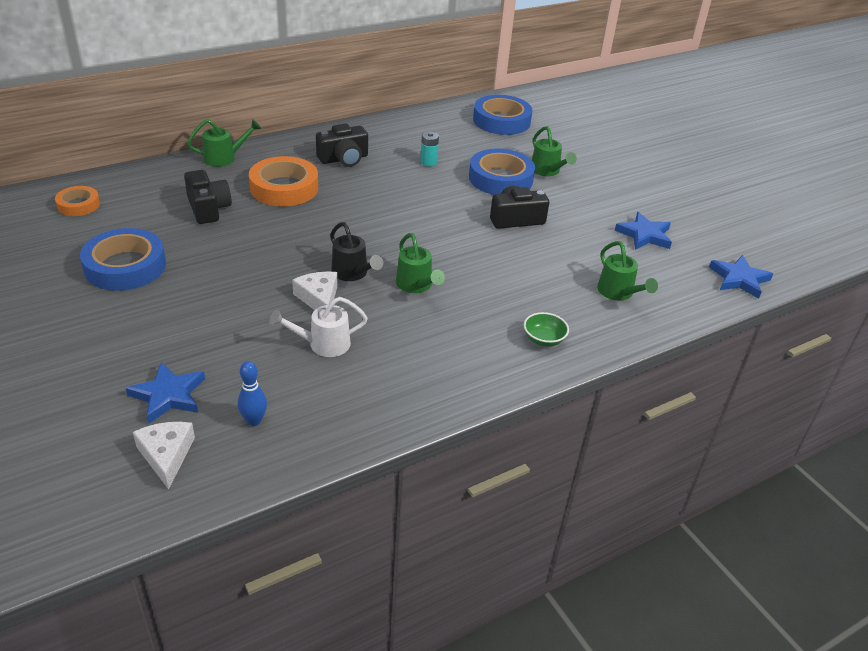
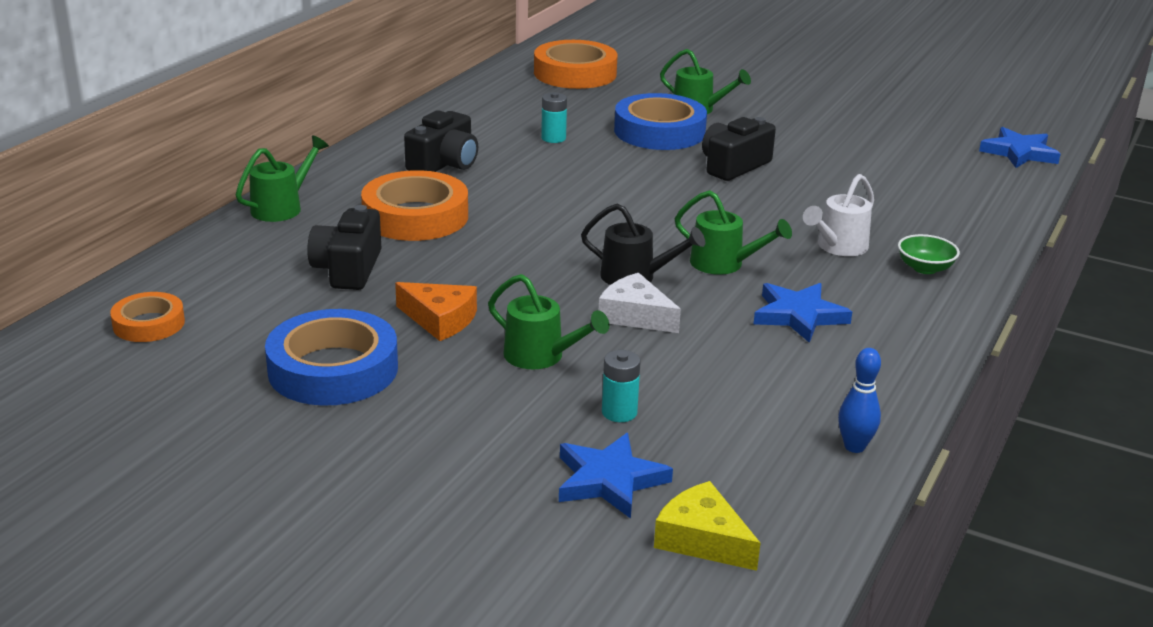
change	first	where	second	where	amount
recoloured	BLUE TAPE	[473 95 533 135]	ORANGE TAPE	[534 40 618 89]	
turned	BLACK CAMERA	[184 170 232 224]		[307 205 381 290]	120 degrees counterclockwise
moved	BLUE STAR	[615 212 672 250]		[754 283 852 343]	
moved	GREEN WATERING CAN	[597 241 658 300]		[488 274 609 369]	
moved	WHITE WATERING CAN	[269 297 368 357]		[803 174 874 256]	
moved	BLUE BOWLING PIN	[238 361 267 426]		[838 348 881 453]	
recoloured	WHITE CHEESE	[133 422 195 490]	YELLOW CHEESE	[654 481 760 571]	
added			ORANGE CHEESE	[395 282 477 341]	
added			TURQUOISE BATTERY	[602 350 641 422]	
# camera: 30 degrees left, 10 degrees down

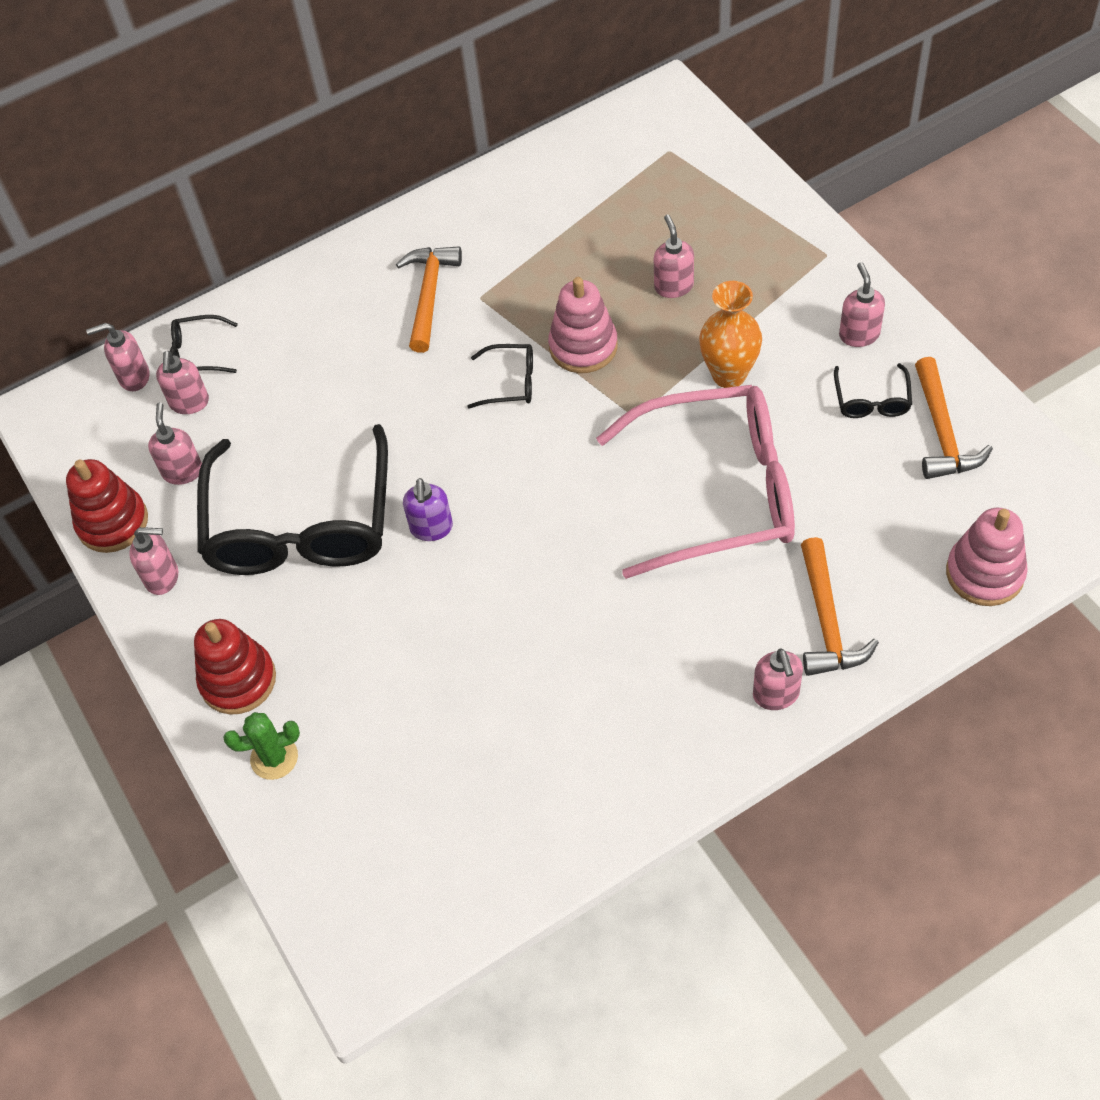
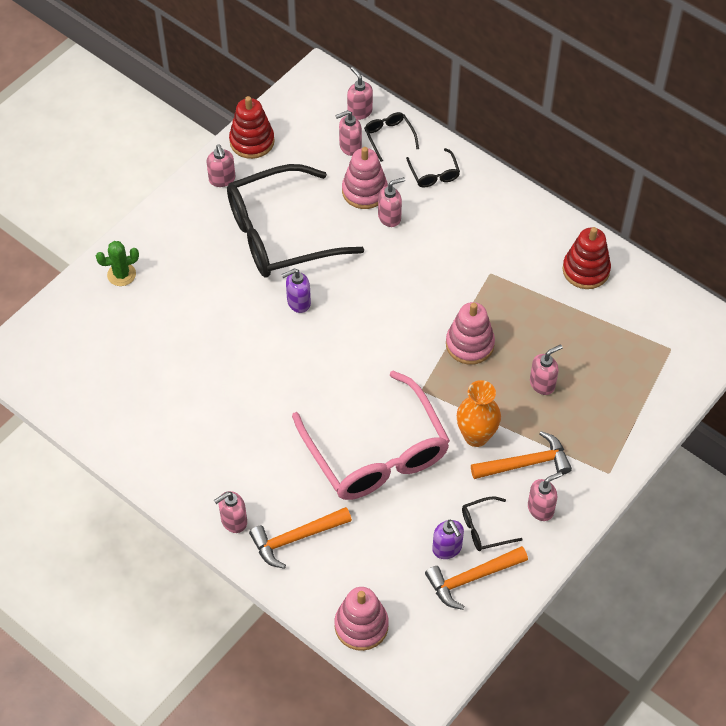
change	first	where	second	where	amount
moved	ORANGE HAMMER	[396 246 462 353]		[471 431 572 479]	
moved	BLACK GLASSES	[467 344 533 409]		[406 148 460 187]	
moved	PINK SOAP DISPENSER	[148 403 202 485]		[378 177 405 227]	
moved	RED STACKING TOY	[194 619 276 714]		[562 227 611 289]	
turned	GREEN CACTUS	[223 712 300 780]		[96 241 139 286]	75 degrees counterclockwise
added			PINK STACKING TOY	[342 147 388 209]	
added			PURPLE SOAP DISPENSER	[432 520 464 559]	
# camera: 65 degrees right, 0 degrees up

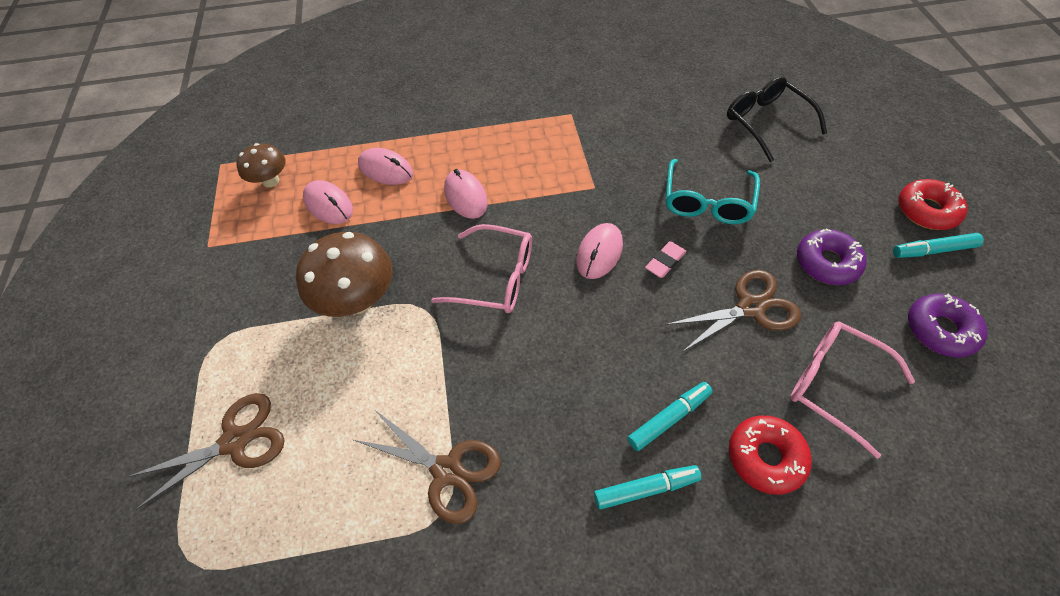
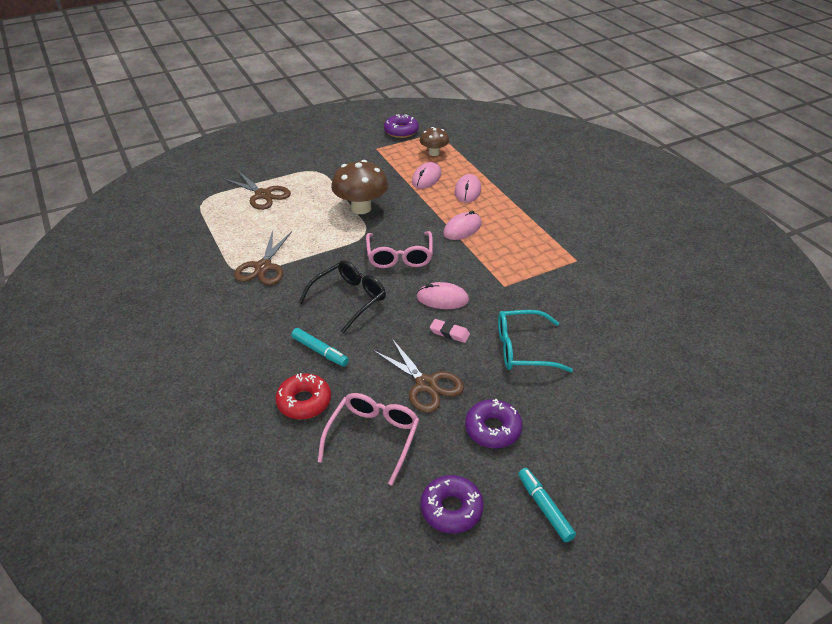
change	first	where	second	where	amount
moved	BLACK GLASSES	[727 77 827 162]		[299 260 386 333]	
removed	RED DONUT	[898 179 968 230]			
removed	TURQUOISE MARKER	[594 465 701 510]			
added			PURPLE DONUT	[384 114 419 138]	
# camera: 70 degrees right, 15 degrees down

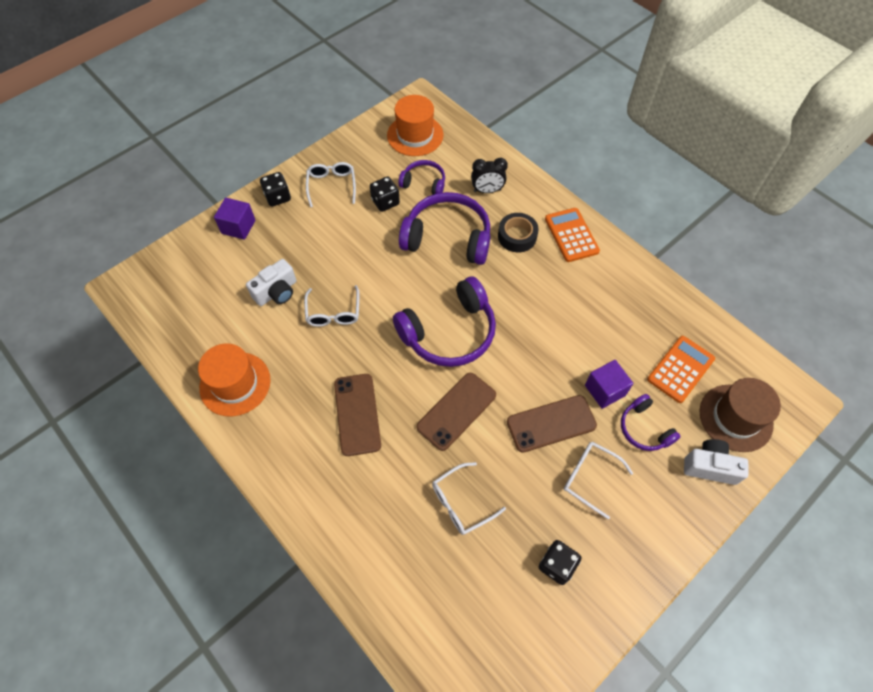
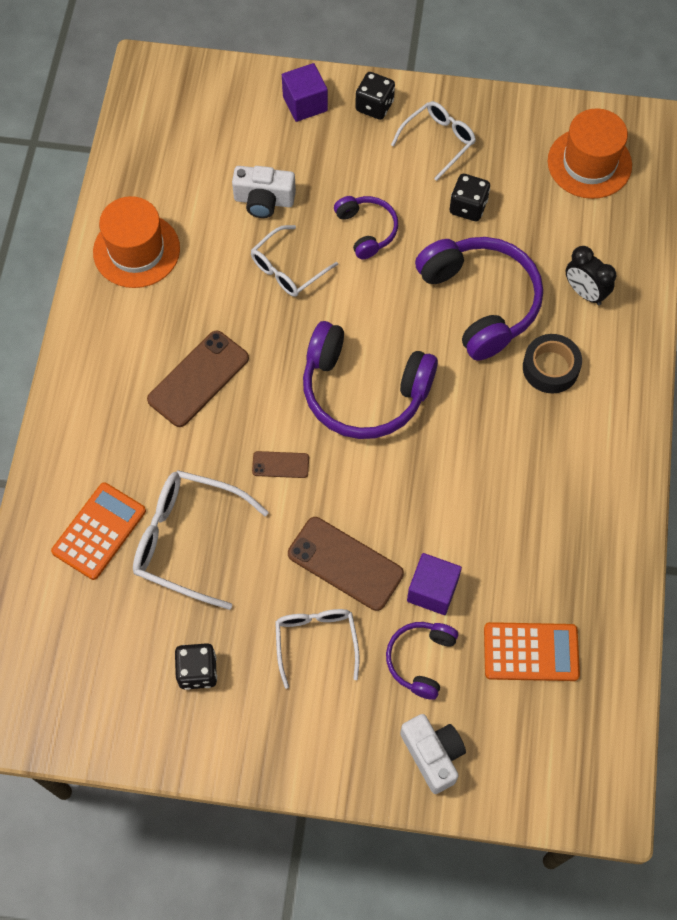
change	first	where	second	where	amount
moved	PURPLE HEADPHONES	[398 160 445 195]		[334 196 398 259]	
moved	ORANGE CALCULATOR	[545 208 600 262]		[51 482 146 580]	
resized	BROWN PHONE	[416 373 496 451]		[252 451 309 478]	x0.52
removed	BROWN HAT	[699 378 781 452]			
resized	WHITE GLASSES	[432 462 506 535]		[133 470 269 610]	x1.55
# camera: 50 degrees right, 5 degrees up

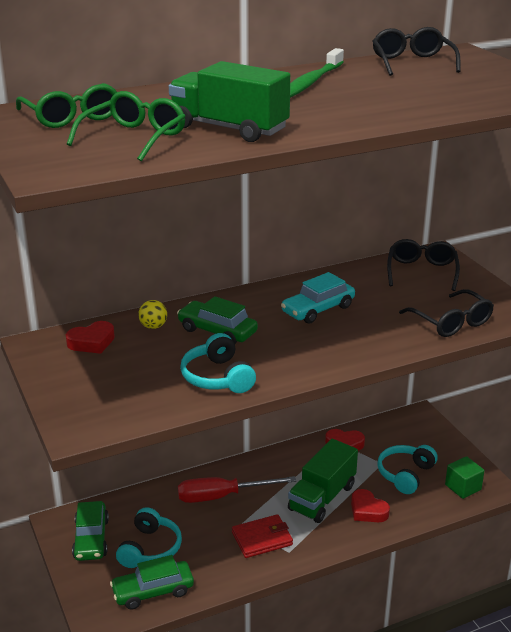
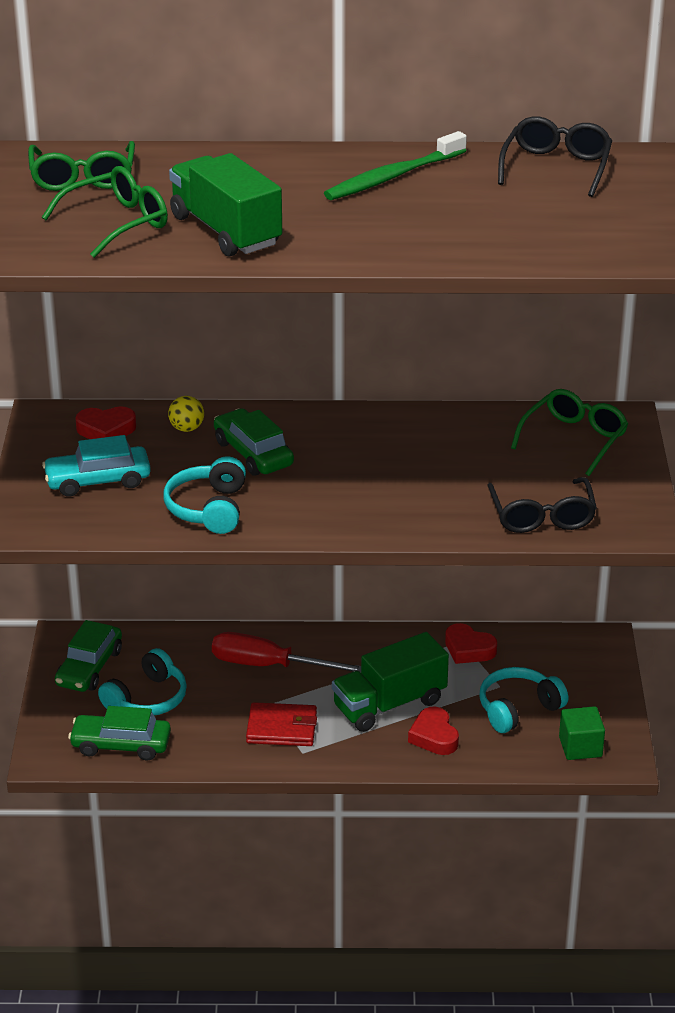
change	first	where	second	where	amount
recoloured	BLACK GLASSES	[387 239 460 291]	GREEN GLASSES	[511 389 628 476]	
moved	TURQUOISE CAR	[281 272 355 324]		[42 435 151 497]	
# camera: 25 degrees right, 5 degrees up

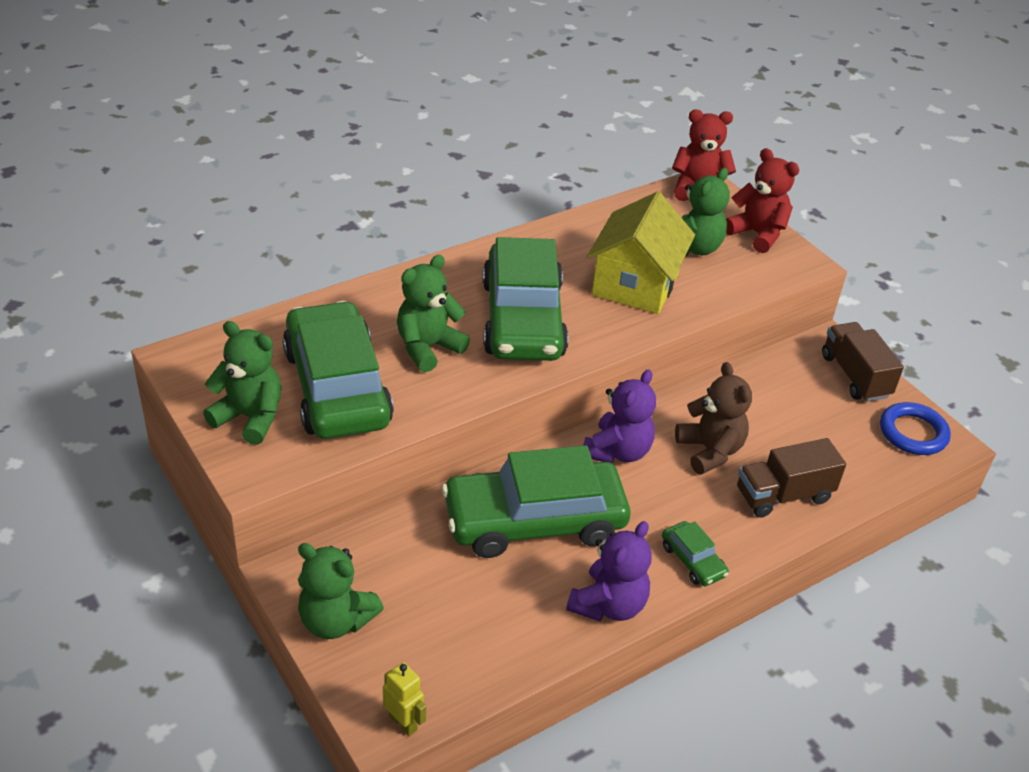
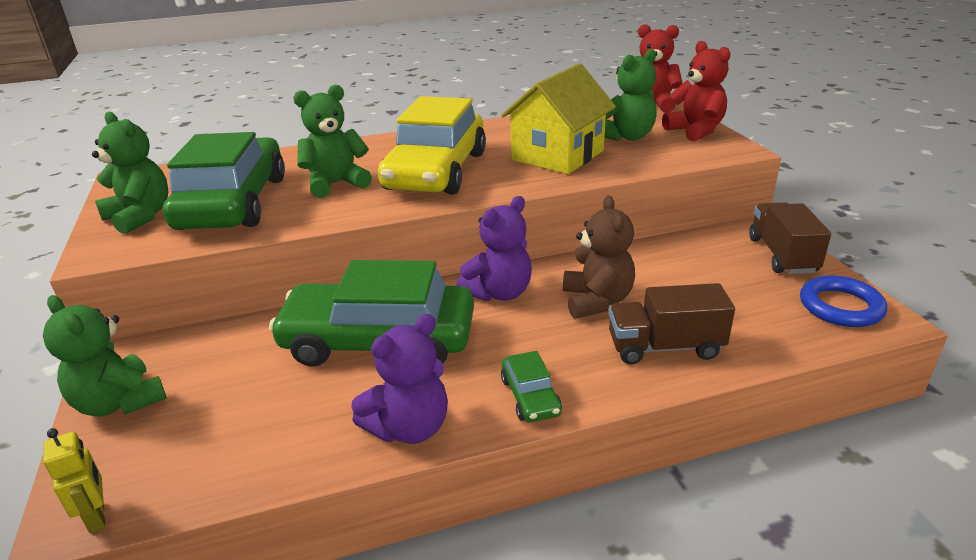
change	first	where	second	where	amount
recoloured	GREEN CAR	[482 237 569 361]	YELLOW CAR	[378 96 486 195]	
# camera: 20 degrees right, 10 degrees down

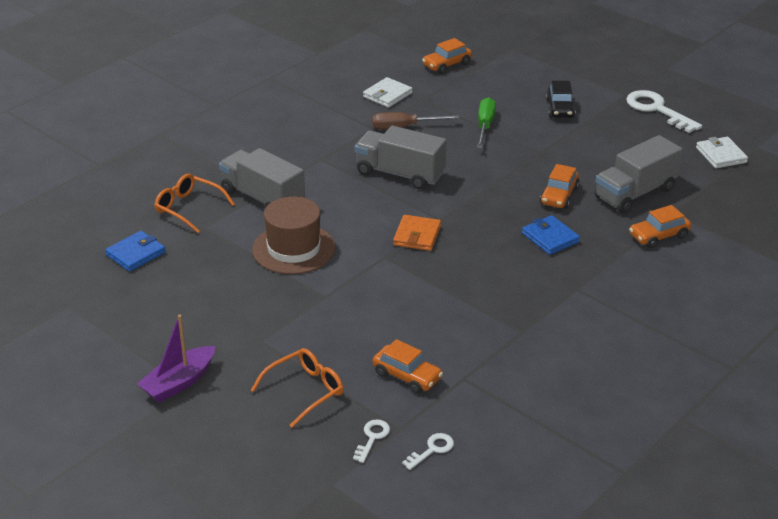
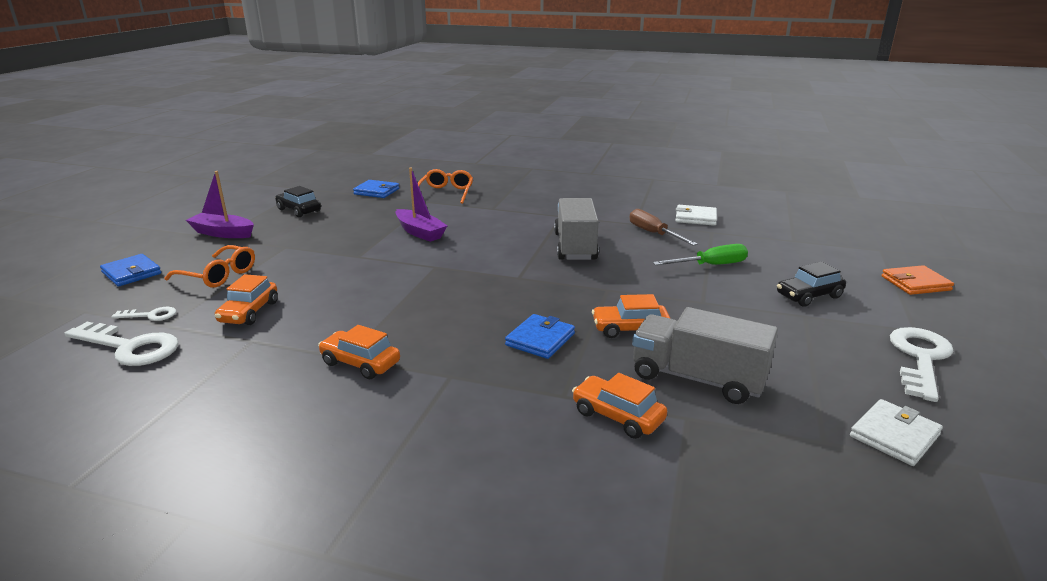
change	first	where	second	where	amount
moved	ORANGE CAR	[422 38 472 74]		[318 325 400 379]	
removed	GREY TRUCK	[219 148 305 209]			
replaced	BROWN HAT	[252 196 336 274]	PURPLE BOAT	[395 167 447 242]	
moved	ORANGE WALLET	[393 215 441 251]		[882 265 954 295]	
resized	WHITE KEY	[402 433 454 470]		[65 322 178 366]	x1.98
added			BLACK CAR	[275 186 321 217]	
added			BLUE WALLET	[100 254 161 286]	
# camera: 65 degrees right, 10 degrees down

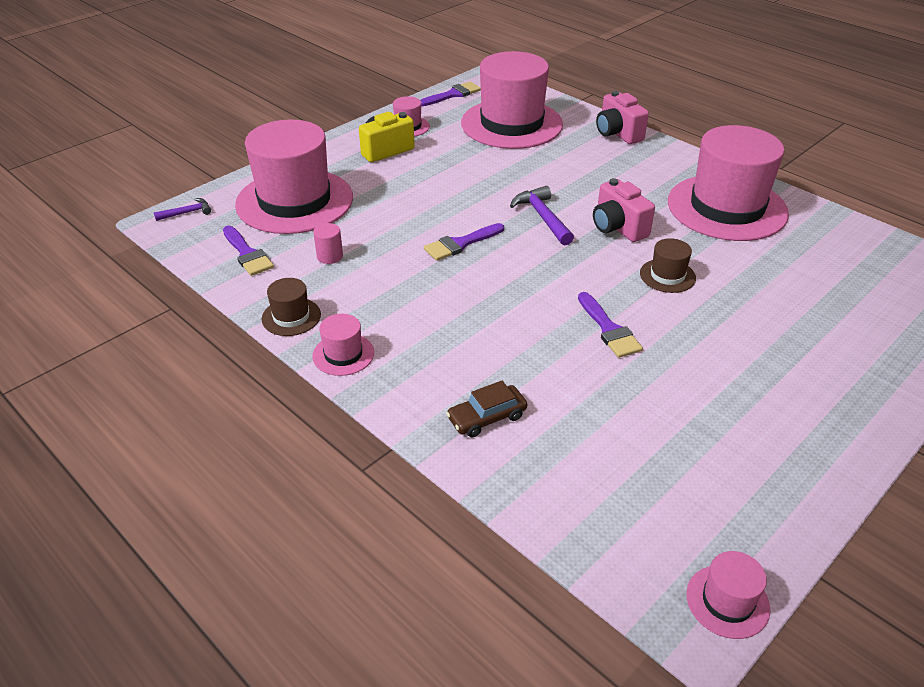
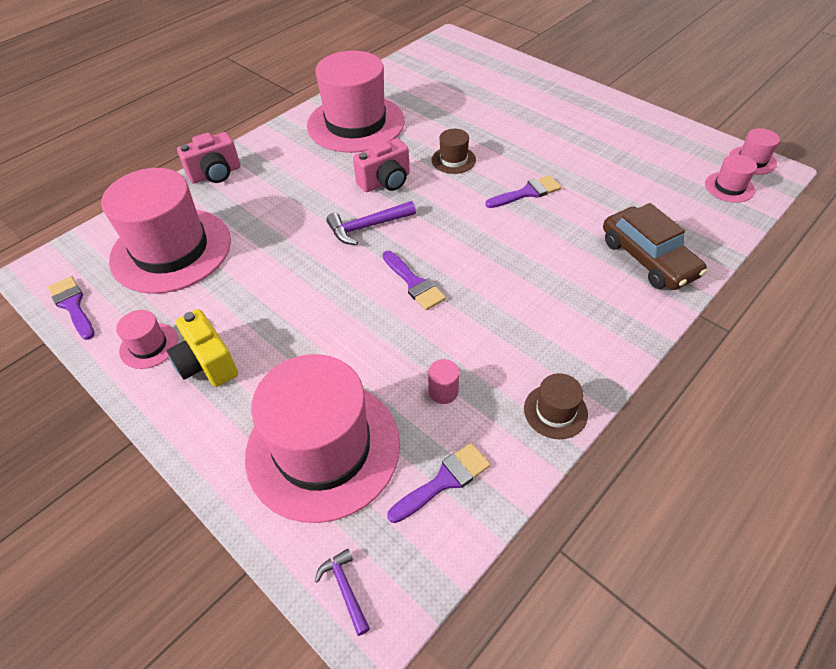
change	first	where	second	where	amount
moved	PINK HAT	[312 314 374 376]		[705 154 757 203]	
resized	BROWN CAR	[446 381 527 437]		[603 203 707 290]	x1.72
# camera: 90 degrees left, 10 degrees up

